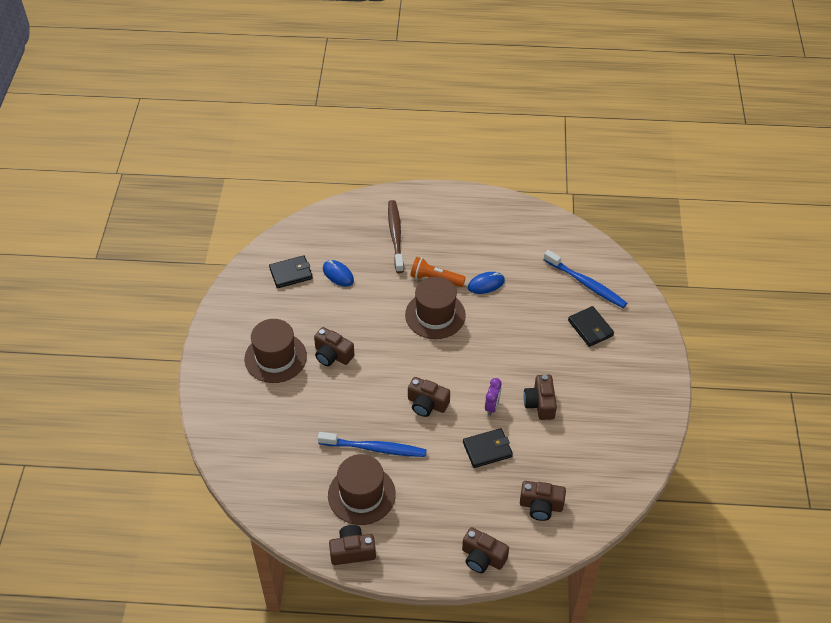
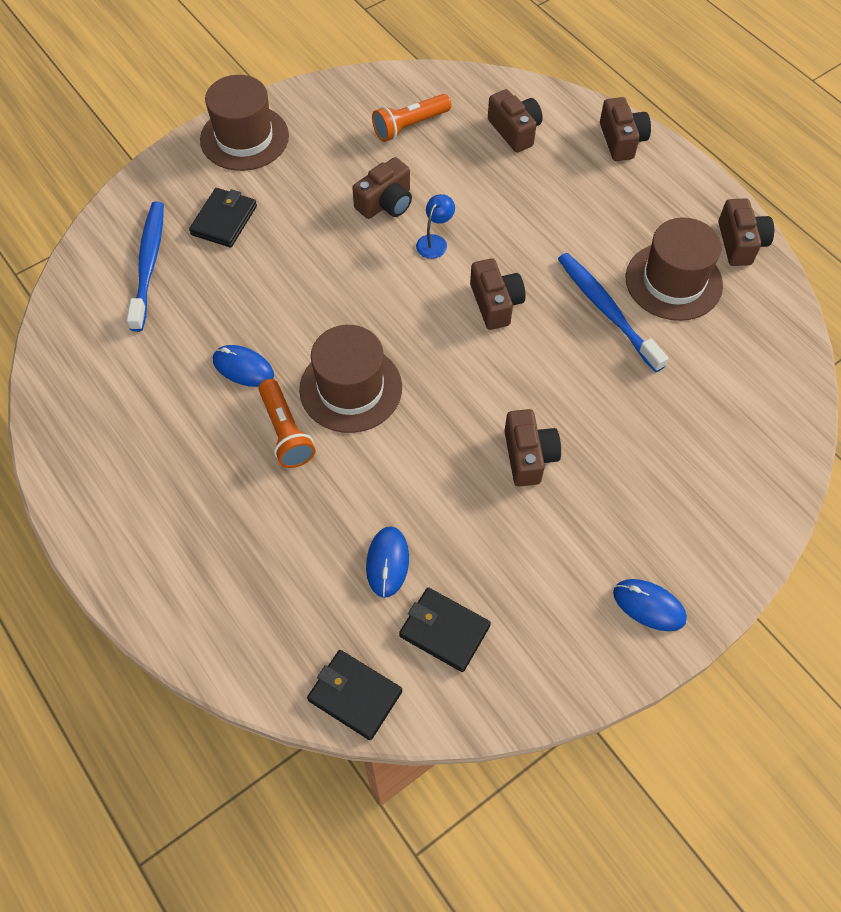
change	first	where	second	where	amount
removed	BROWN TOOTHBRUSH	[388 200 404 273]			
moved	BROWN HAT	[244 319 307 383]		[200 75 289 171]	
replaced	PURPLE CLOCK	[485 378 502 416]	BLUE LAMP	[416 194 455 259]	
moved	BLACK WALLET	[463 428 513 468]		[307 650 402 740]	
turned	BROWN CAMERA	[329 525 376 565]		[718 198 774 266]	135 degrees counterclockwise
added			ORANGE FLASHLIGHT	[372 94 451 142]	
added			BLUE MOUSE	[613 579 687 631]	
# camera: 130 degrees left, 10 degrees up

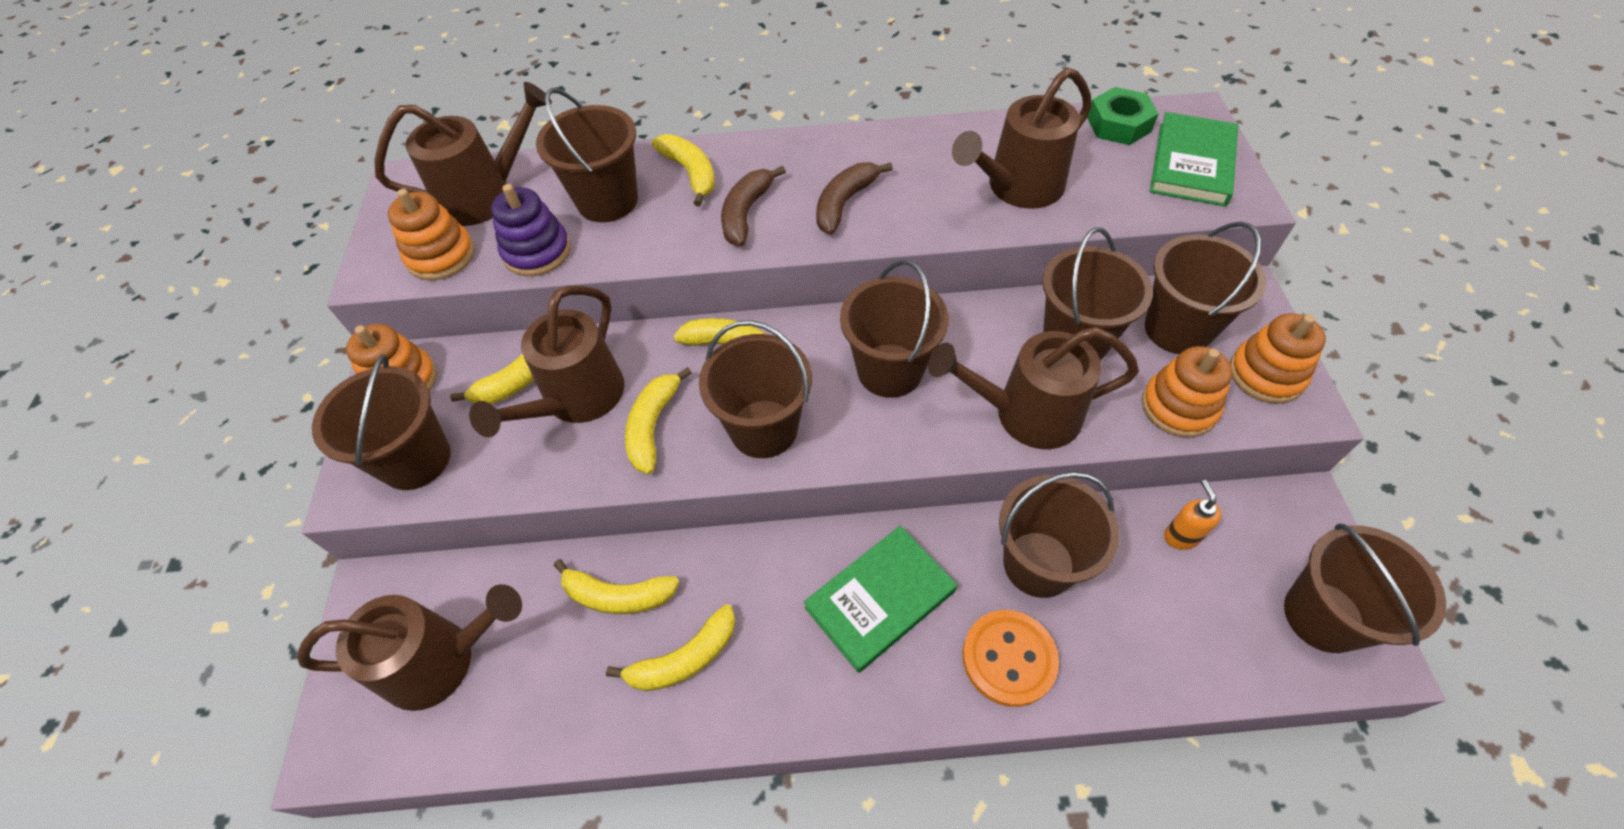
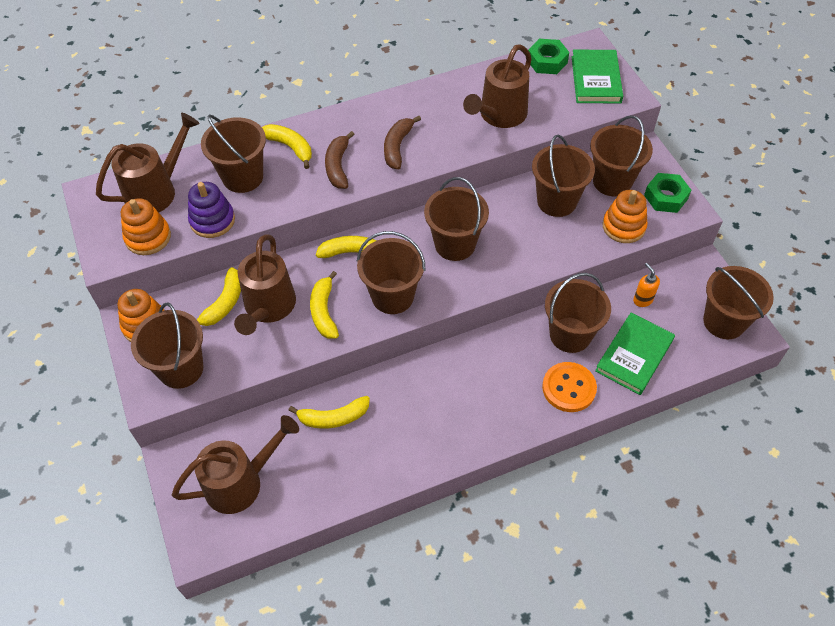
change	first	where	second	where	amount
replaced	ORANGE STACKING TOY	[1230 313 1326 404]	GREEN NUT	[644 173 691 213]	
removed	BROWN WATERING CAN	[928 327 1139 449]			
moved	GREEN BOOK	[804 526 957 673]		[595 313 675 395]	
removed	YELLOW BANANA	[606 604 735 691]			
# camera: 20 degrees left, 0 degrees up

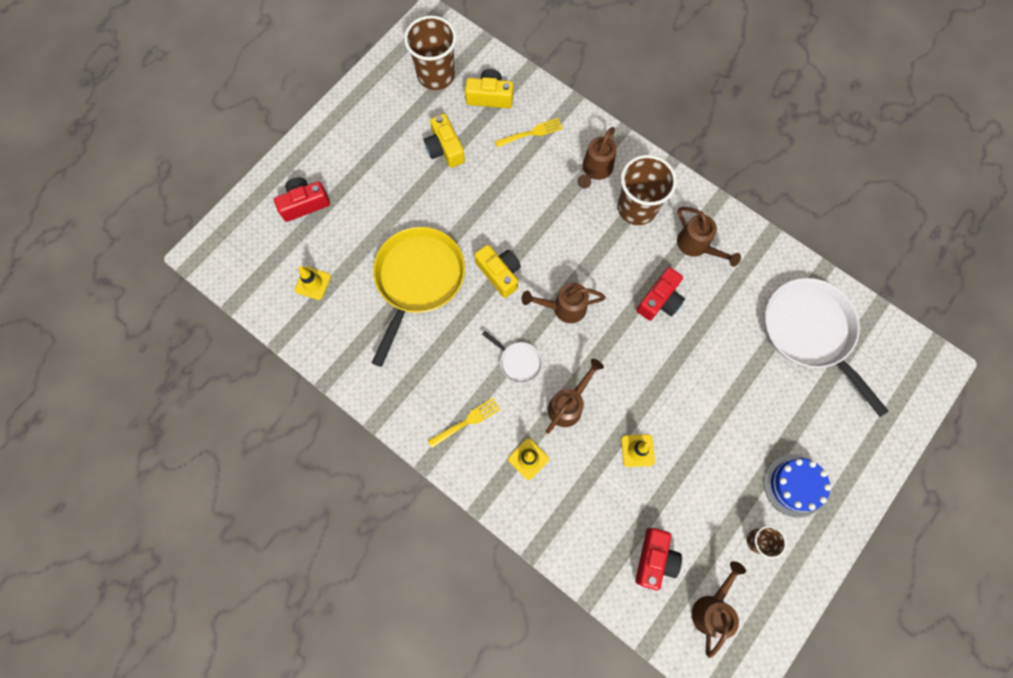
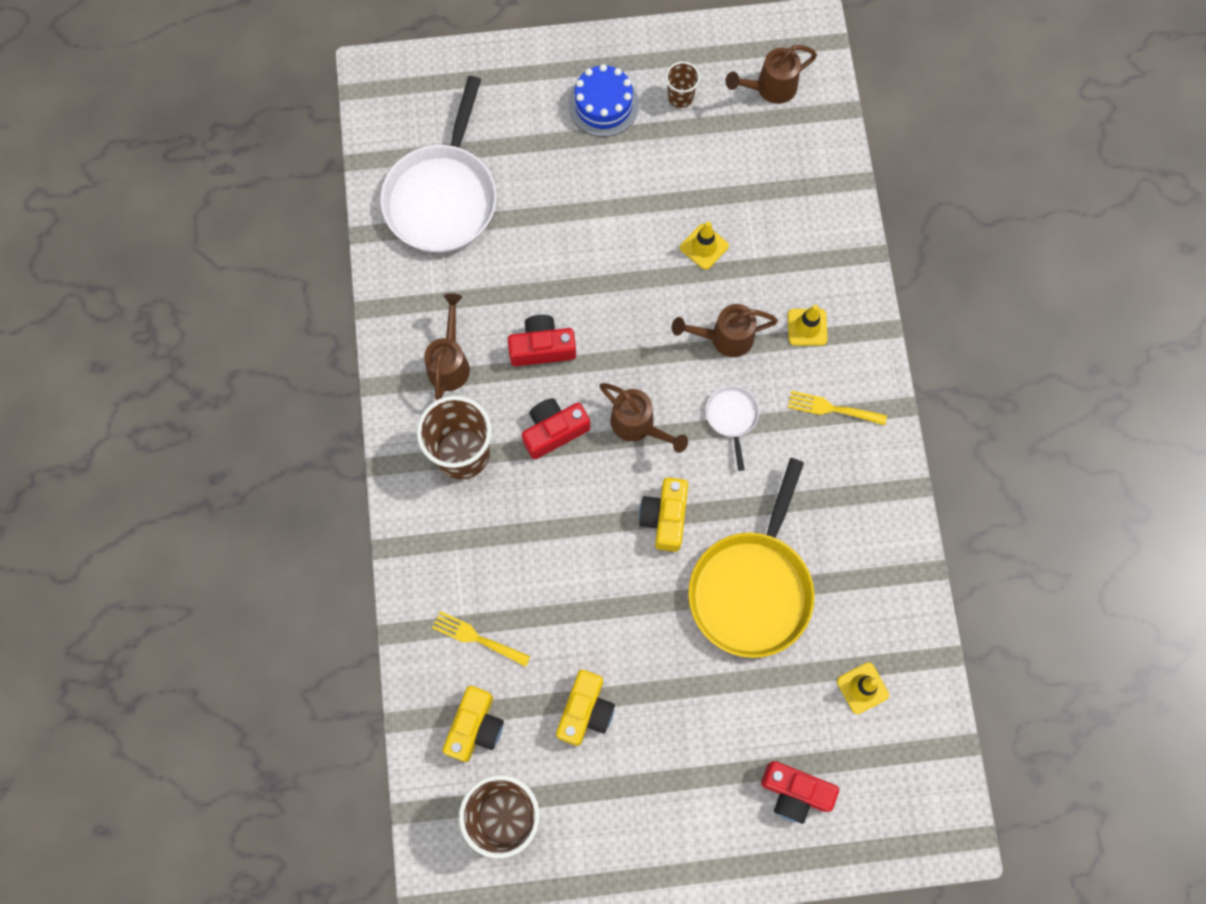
change	first	where	second	where	amount
turned	YELLOW CAMERA	[465 69 513 108]		[443 686 504 762]	120 degrees counterclockwise
removed	BROWN WATERING CAN	[578 127 617 189]			
turned	YELLOW PAN	[372 227 465 367]		[688 458 815 658]	45 degrees counterclockwise
moved	RED CAMERA	[636 528 682 590]		[522 398 590 459]	
# camera: 135 degrees left, 0 degrees up

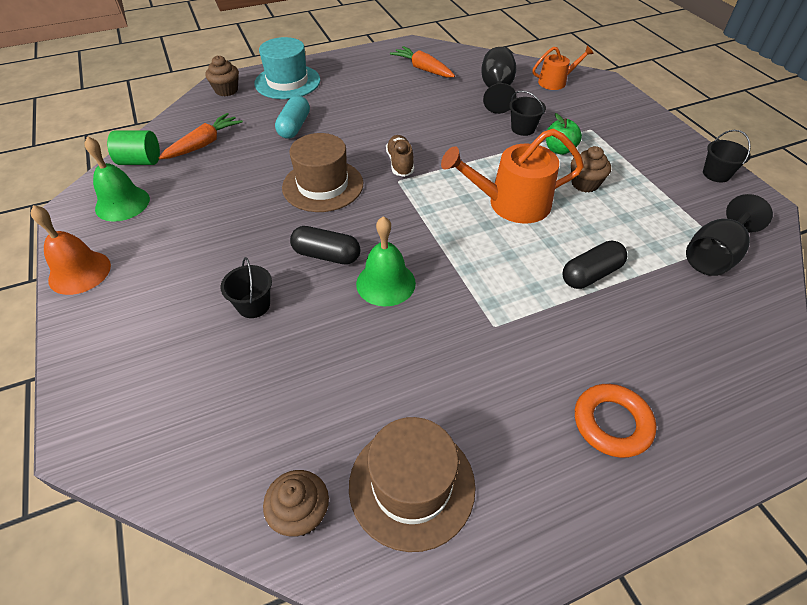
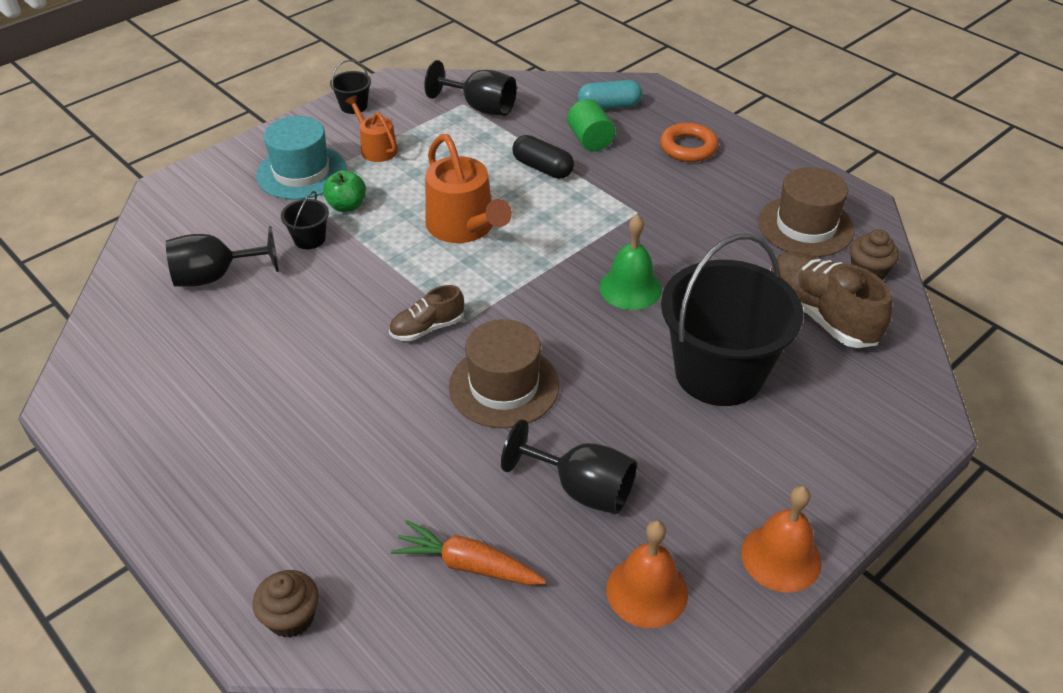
change	first	where	second	where	amount
moved	TURQUOISE HAT	[254 37 320 99]		[256 116 346 200]	
removed	ORANGE CARROT	[390 46 455 78]			
moved	ORANGE WATERING CAN	[532 46 594 90]		[345 95 398 162]	
moved	TURQUOISE CAPSULE	[275 96 310 139]		[578 80 642 109]	
moved	GREEN CYLINDER	[107 130 160 165]		[567 99 615 151]	
recoloured	GREEN BELL	[84 136 150 222]	ORANGE BELL	[606 520 688 628]	
removed	BROWN CUPCAKE	[571 146 611 192]			
removed	BLACK CAPSULE	[290 226 361 265]			
resized	BLACK BUCKET	[220 257 272 318]		[661 234 803 406]	x2.49
added			BROWN SHOE	[770 251 892 348]	
added			BLACK GOBLET	[501 419 637 514]	
# camera: 110 degrees left, 5 degrees down

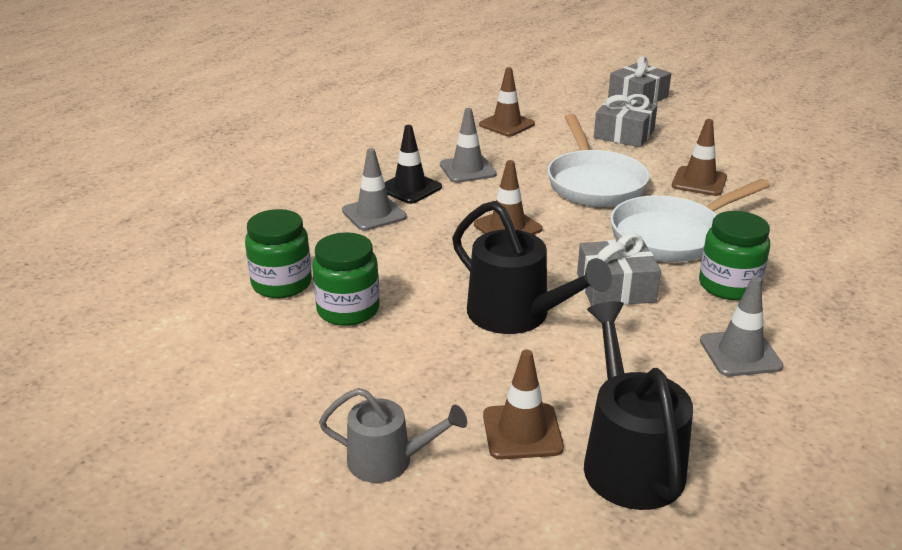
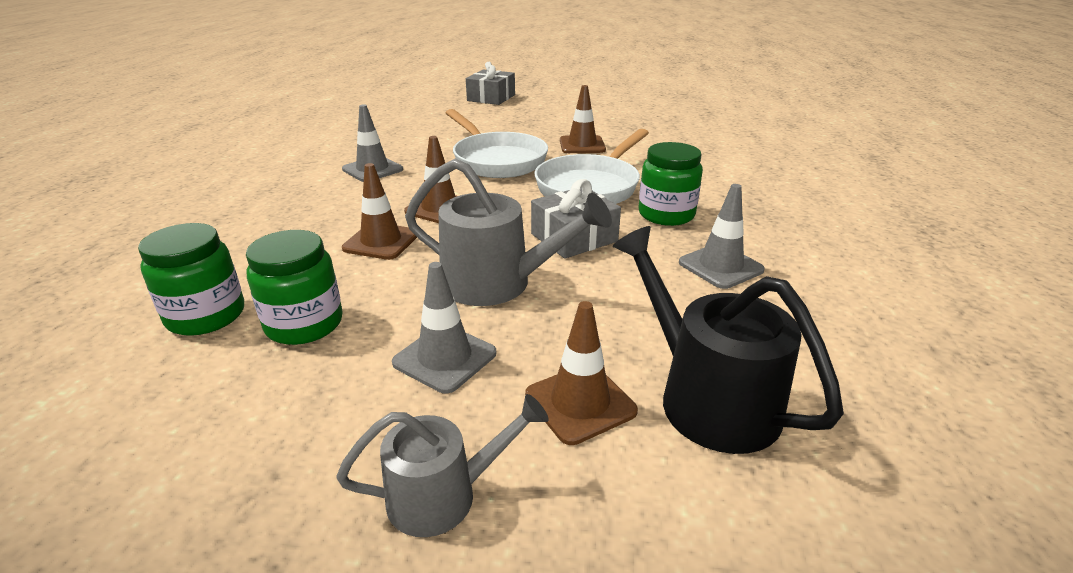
change	first	where	second	where	amount
moved	BROWN TRAFFIC CONE	[479 67 535 137]		[342 163 417 260]	
removed	GREY GIFT	[594 94 657 147]			
removed	BLACK TRAFFIC CONE	[384 125 442 204]			
moved	GREY TRAFFIC CONE	[342 148 407 231]		[392 262 496 393]	
recoloured	BLACK WATERING CAN	[452 201 612 334]	GREY WATERING CAN	[405 159 612 306]	
# camera: 25 degrees left, 0 degrees up

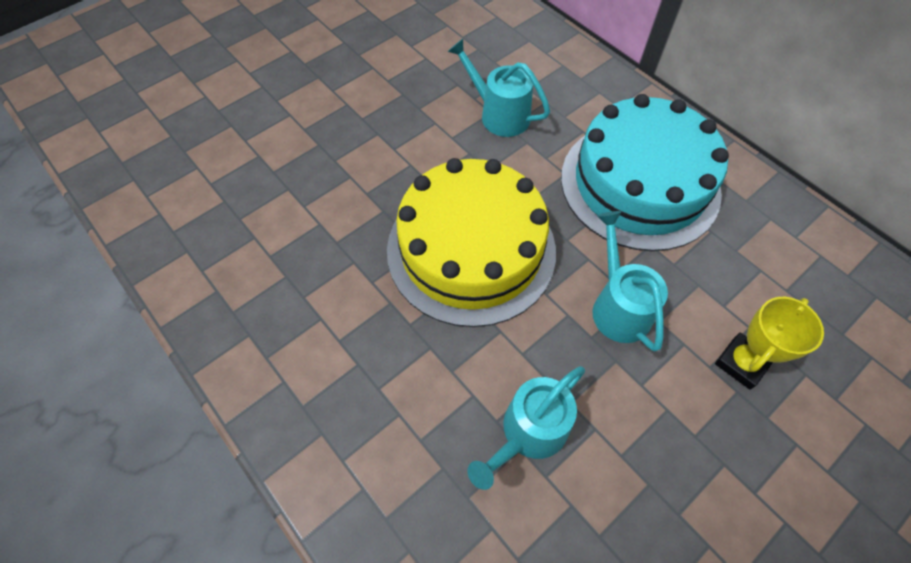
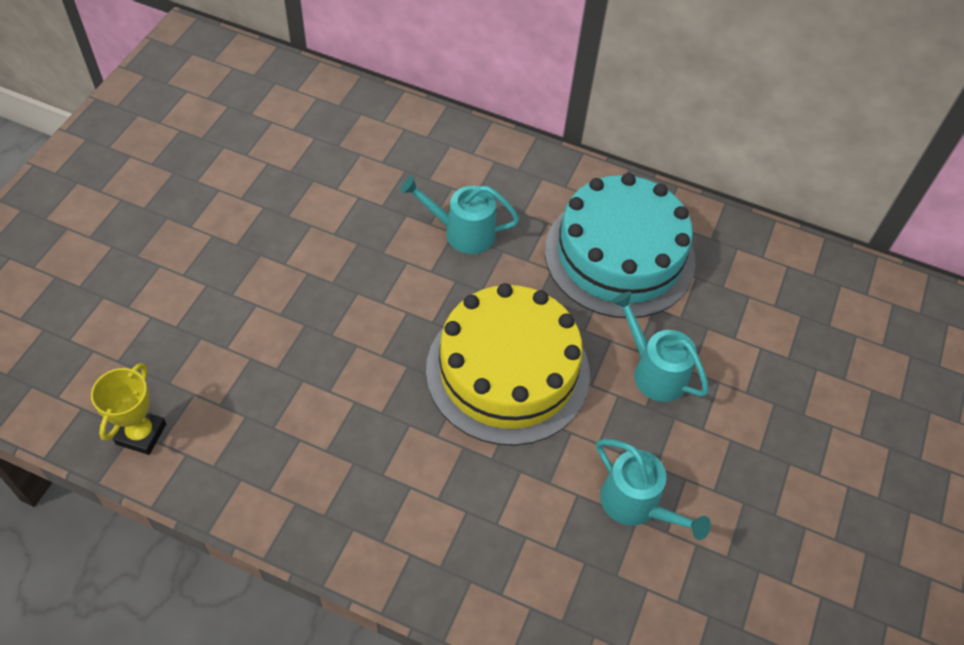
change	first	where	second	where	amount
moved	YELLOW TROPHY	[715 297 824 390]		[91 363 166 455]	
turned	TURQUOISE WATERING CAN	[467 366 585 490]		[596 439 711 540]	60 degrees counterclockwise
# camera: 30 degrees left, 5 degrees down

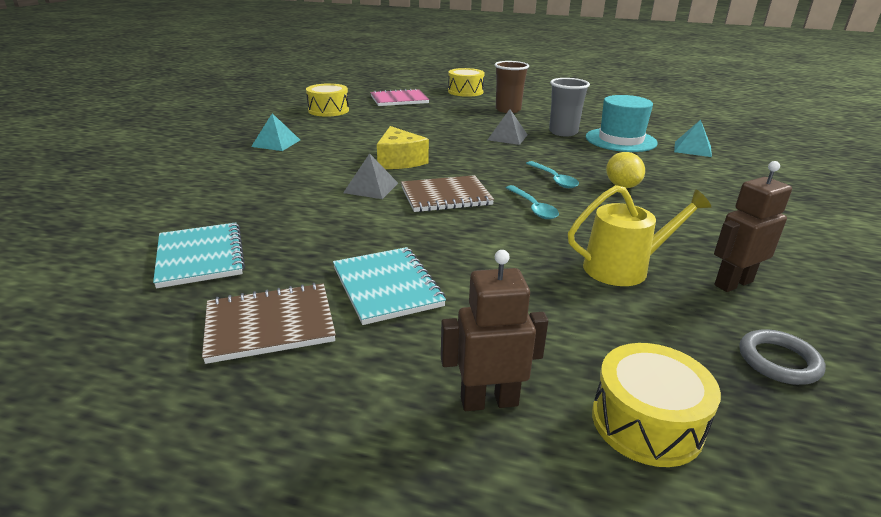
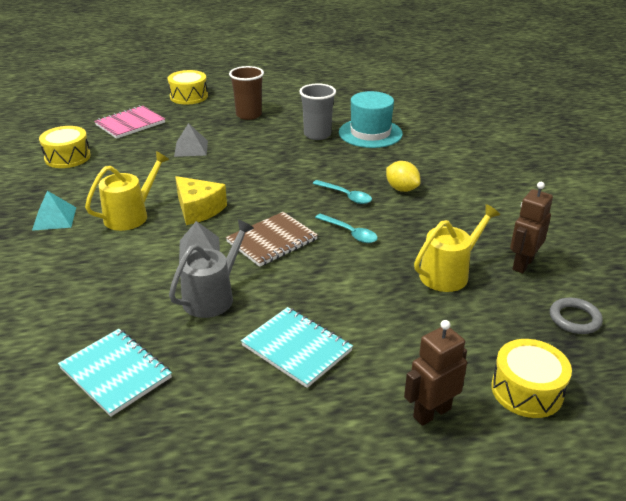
change	first	where	second	where	amount
moved	GREY PYRAMID	[487 109 527 145]		[174 123 208 157]	
removed	TURQUOISE PYRAMID	[674 120 712 157]			
removed	BROWN NOTEBOOK	[202 283 336 364]			
added			YELLOW WATERING CAN	[85 151 169 231]	
added			GREY WATERING CAN	[169 220 254 318]	
# camera: 25 degrees left, 5 degrees up

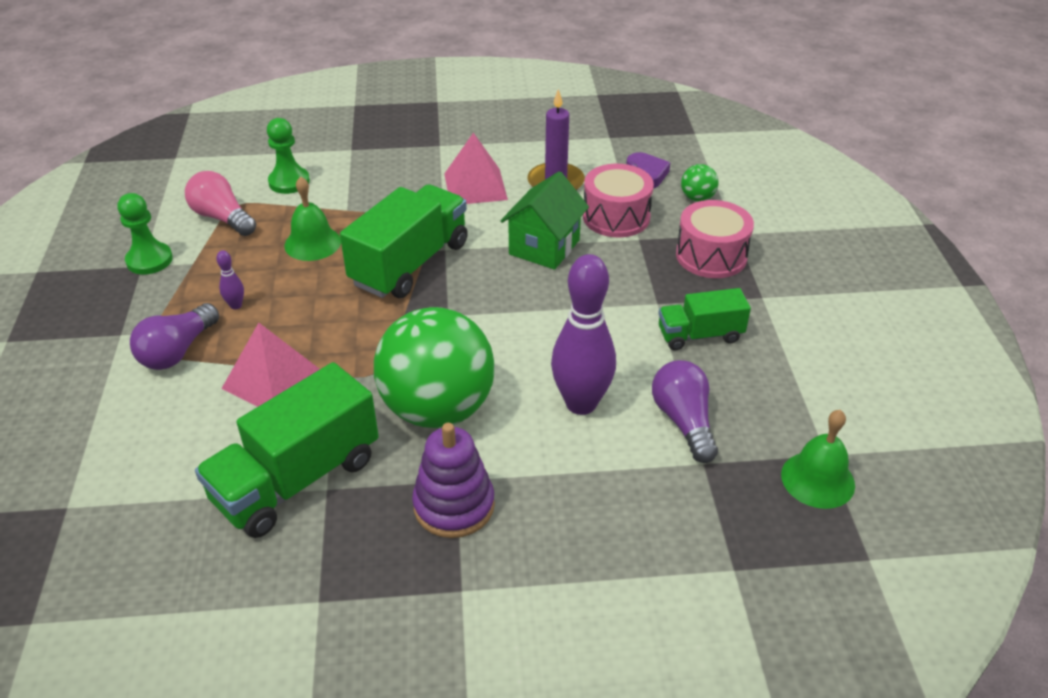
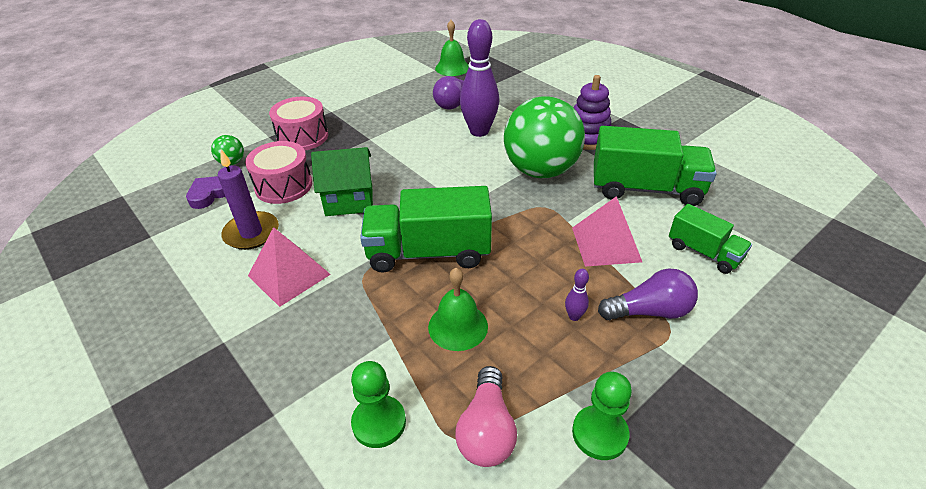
change	first	where	second	where	amount
moved	GREEN TRUCK	[658 288 751 350]		[669 204 752 274]	
# camera: 125 degrees left, 0 degrees up

